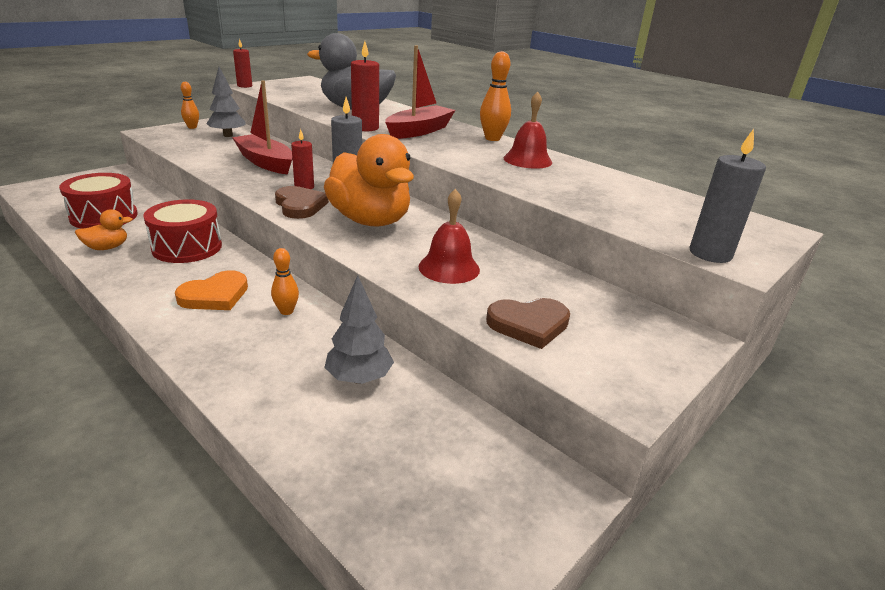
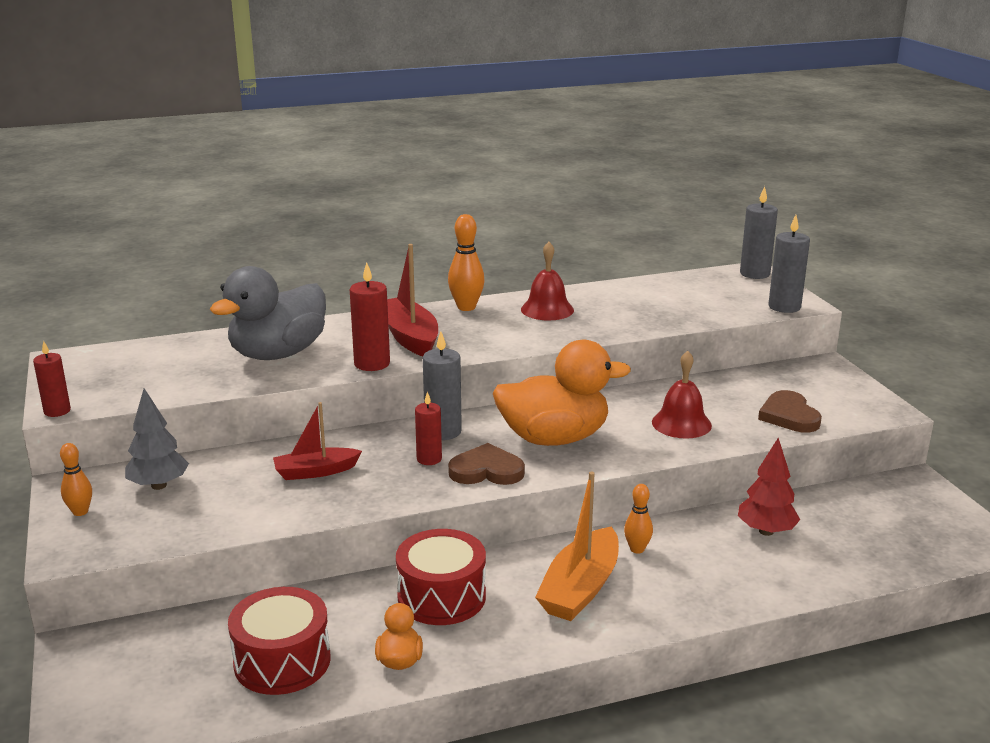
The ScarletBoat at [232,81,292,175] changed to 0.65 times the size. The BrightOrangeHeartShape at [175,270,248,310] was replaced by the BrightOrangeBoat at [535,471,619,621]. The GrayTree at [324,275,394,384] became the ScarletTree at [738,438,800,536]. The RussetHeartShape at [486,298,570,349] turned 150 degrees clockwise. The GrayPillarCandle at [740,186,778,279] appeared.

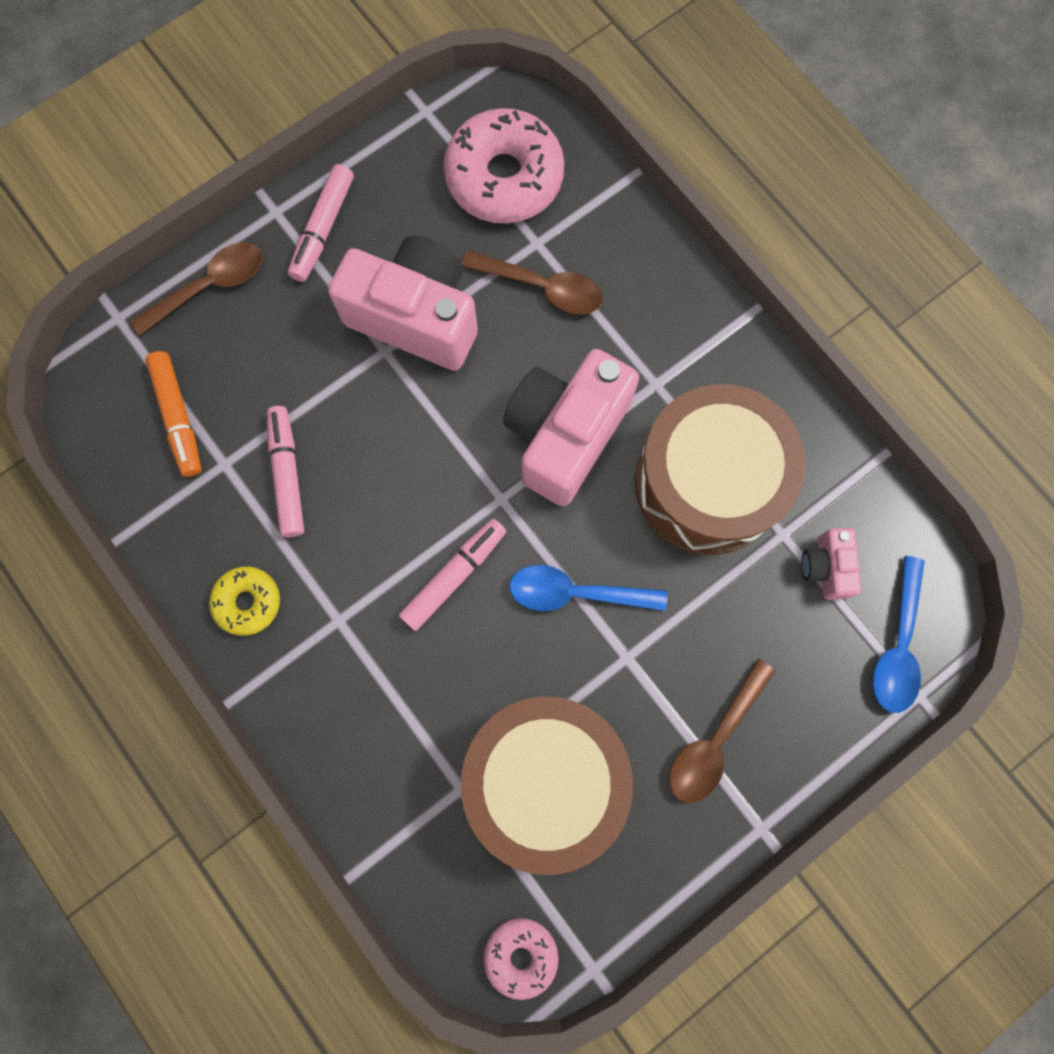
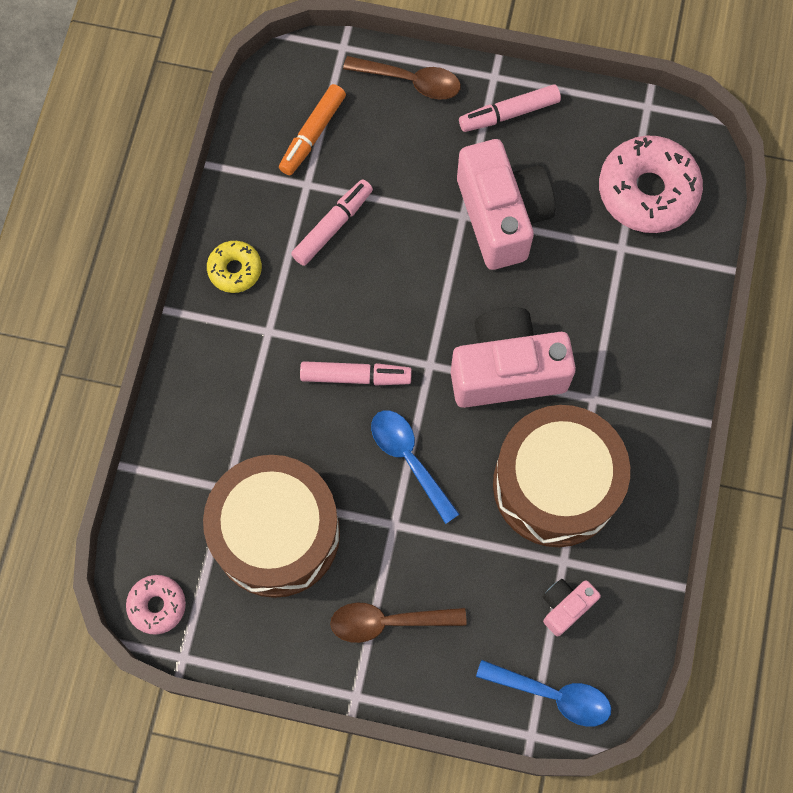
The RussetSpoon at [462,250,603,314] disappeared. The RoyalBlueSpoon at [873,556,925,713] turned 135 degrees counterclockwise.

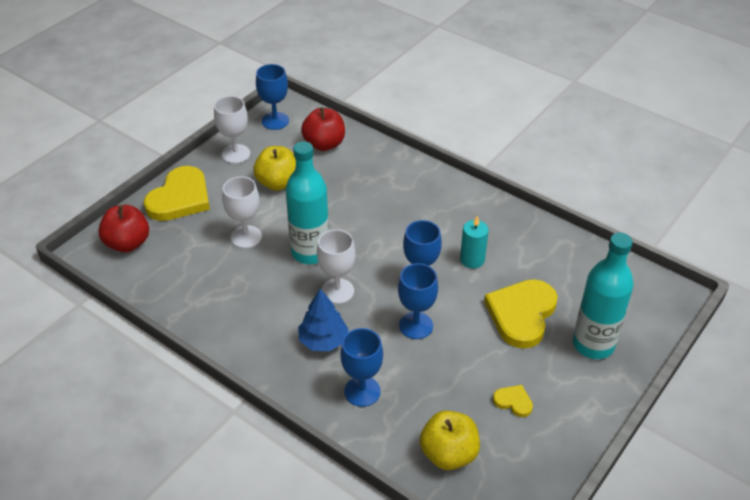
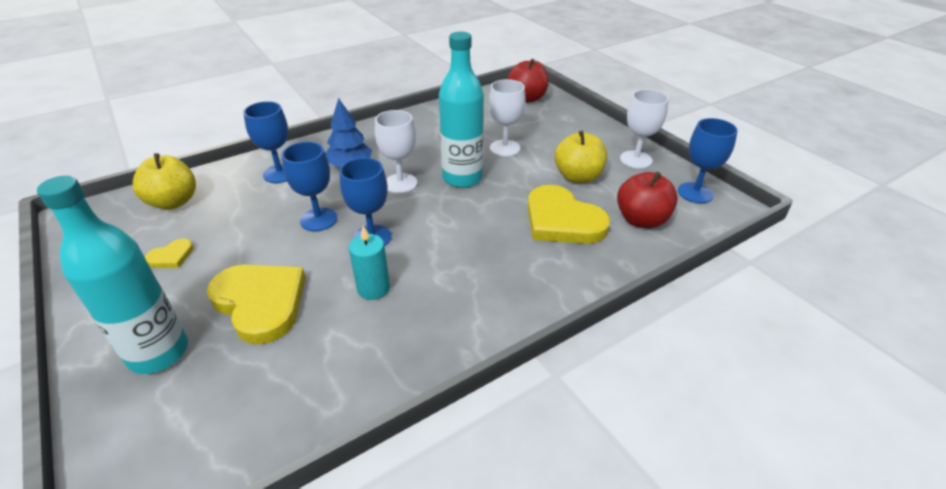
The YellowHeartShape moved from [144,166,210,221] to [527,185,610,244].

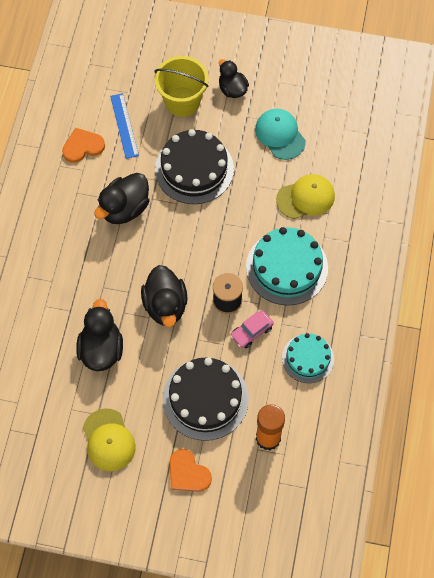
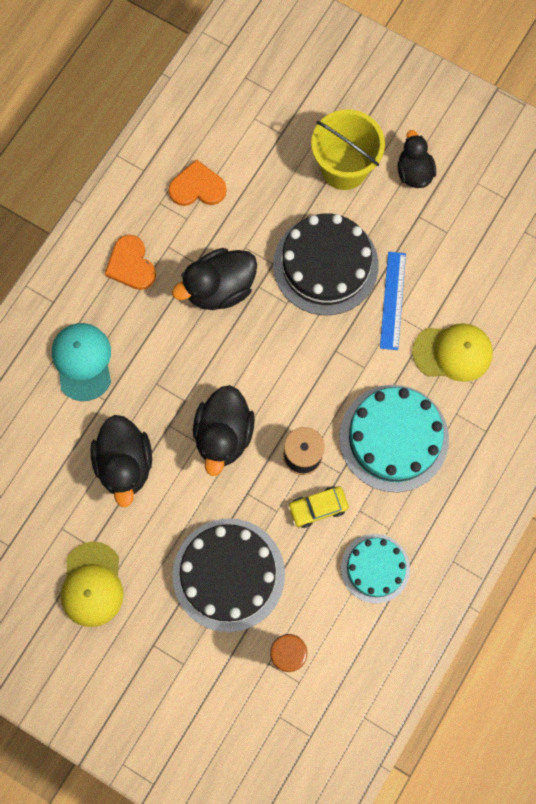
The RoyalBlueMeasuringStick moved from [110,93,139,159] to [380,252,406,350]. The TurquoisePeakedCap moved from [255,109,306,160] to [52,323,111,401]. The EbonyRubberDuck at [76,299,123,371] turned 150 degrees clockwise. The RosyToyCar at [230,310,274,348] became the YellowToyCar at [288,486,349,528]. The BrightOrangeHeartShape moved from [169,449,212,492] to [105,235,156,290].

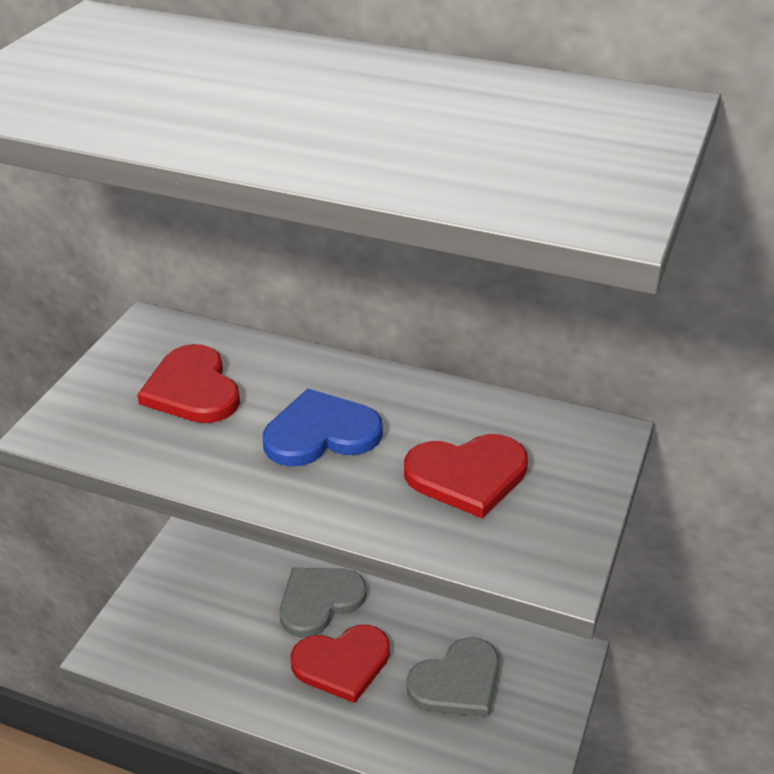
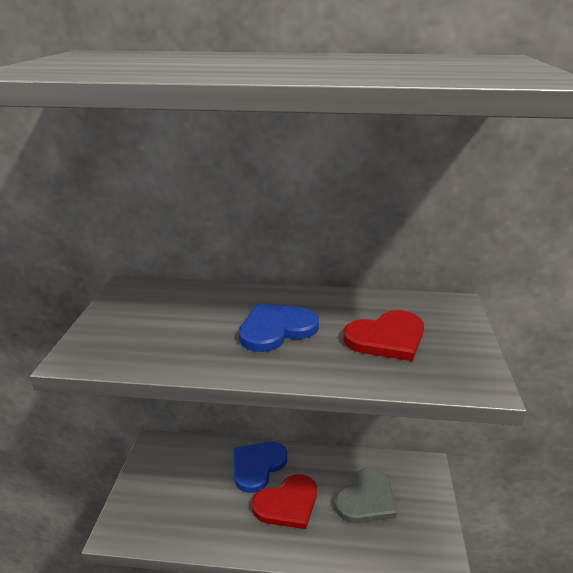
The ScarletHeartShape at [137,344,240,423] disappeared. The GrayHeartShape at [280,568,367,638] became the RoyalBlueHeartShape at [234,442,287,493].

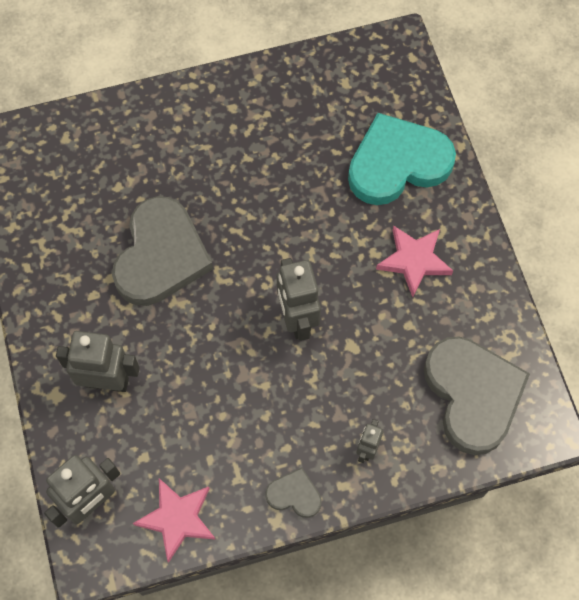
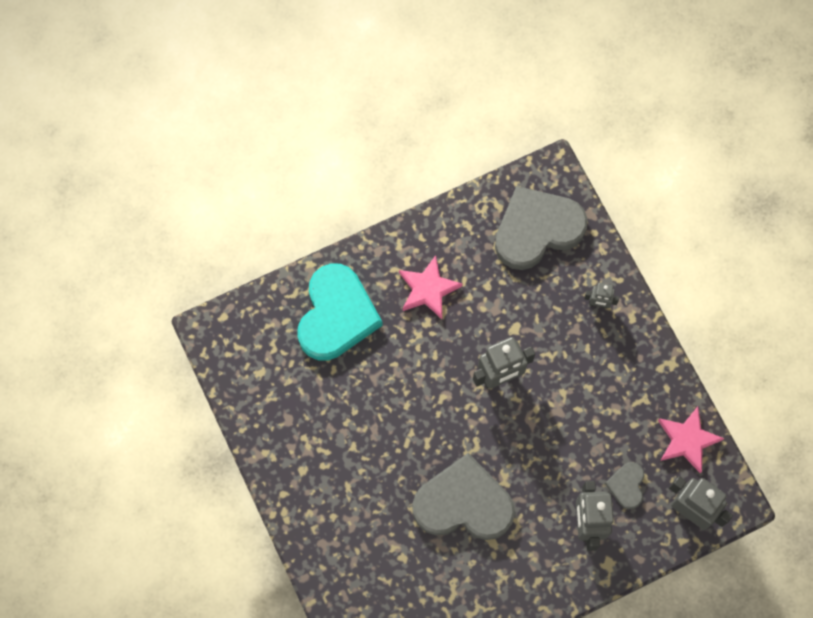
The TurquoiseHeartShape at [348,113,456,205] turned 135 degrees counterclockwise. The GrayHeartShape moved from [265,468,322,518] to [605,462,644,509].

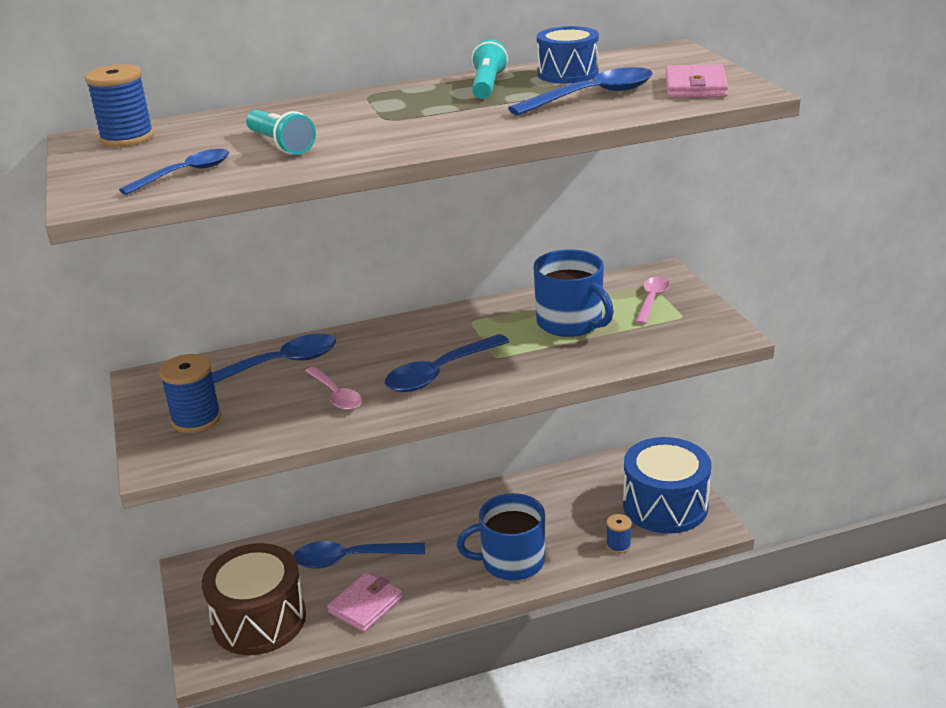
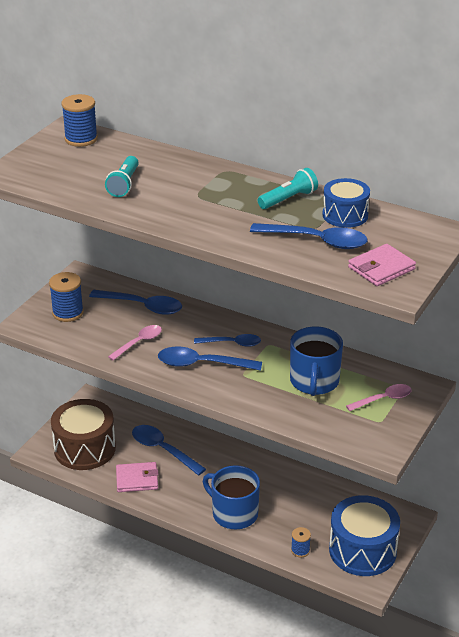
The RoyalBlueSpoon moved from [119,149,229,195] to [194,334,261,347]. The RosySpoon at [305,366,362,410] turned 150 degrees counterclockwise.

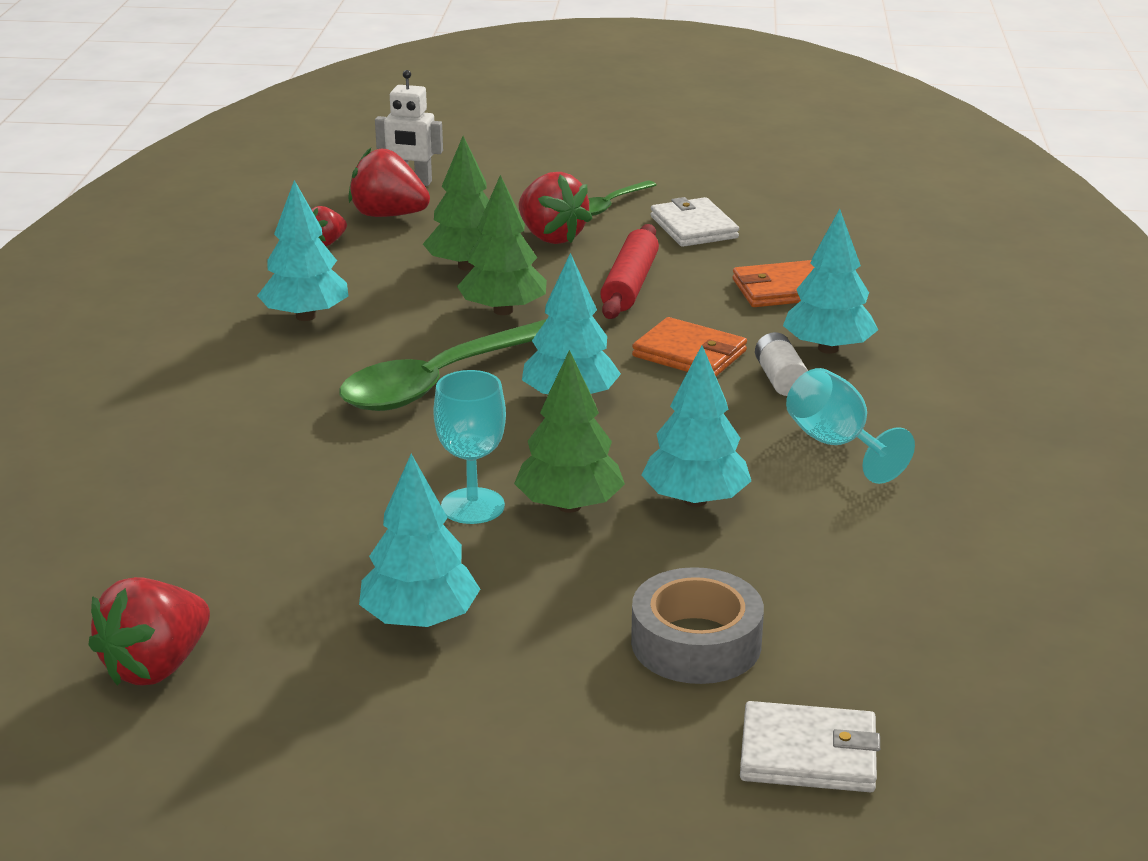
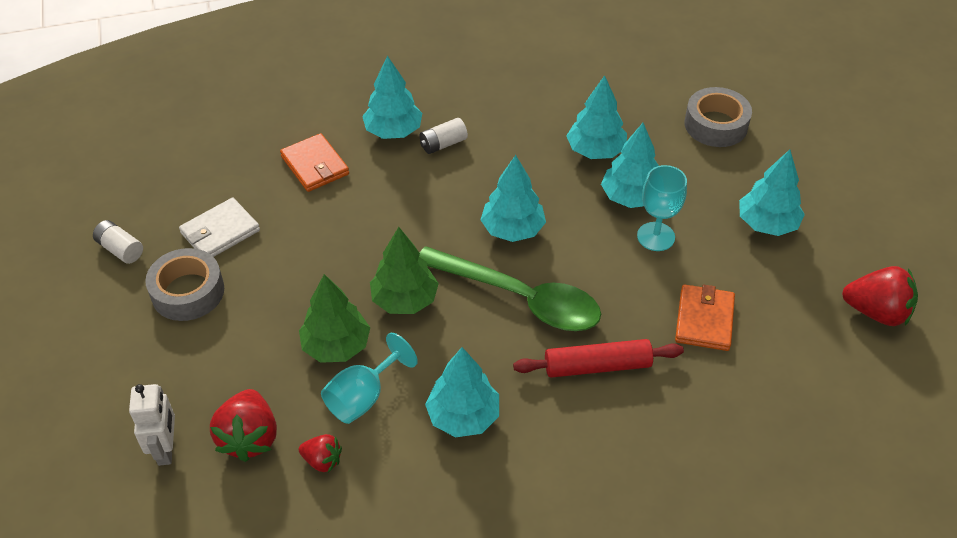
The ScarletToyStrawberry at [519,172,593,244] disappeared. The EmeraldSpoon at [588,181,656,216] was replaced by the GrayStickyTape at [145,248,224,321]. The ScarletPastryRoller moved from [600,224,659,319] to [513,339,684,378]. The BrightOrangeWallet moved from [632,317,747,376] to [675,284,735,351]. The EmeraldTree at [514,350,625,513] became the TurquoiseTree at [601,123,659,208]. The TurquoiseWineGlass moved from [786,368,915,484] to [321,333,418,424]. The WhiteWallet at [740,701,880,792] disappeared. The WhiteBattery at [93,220,143,264] appeared.

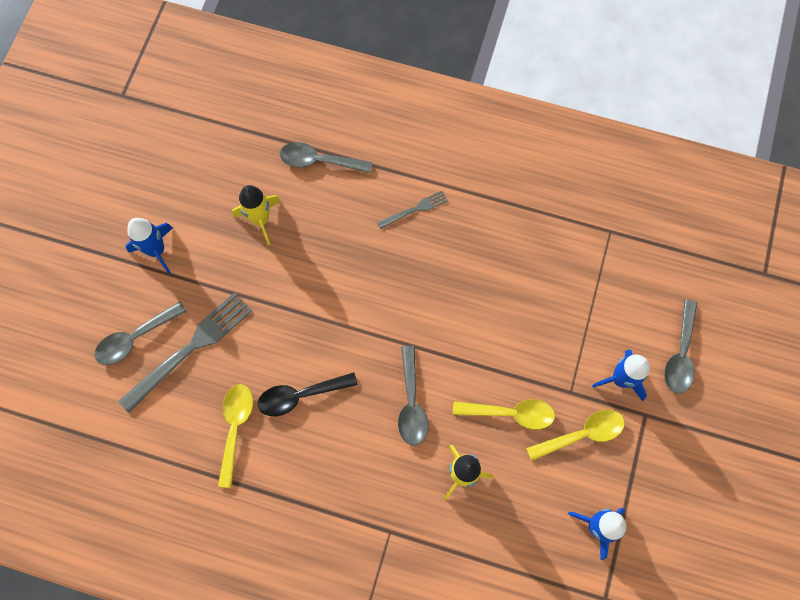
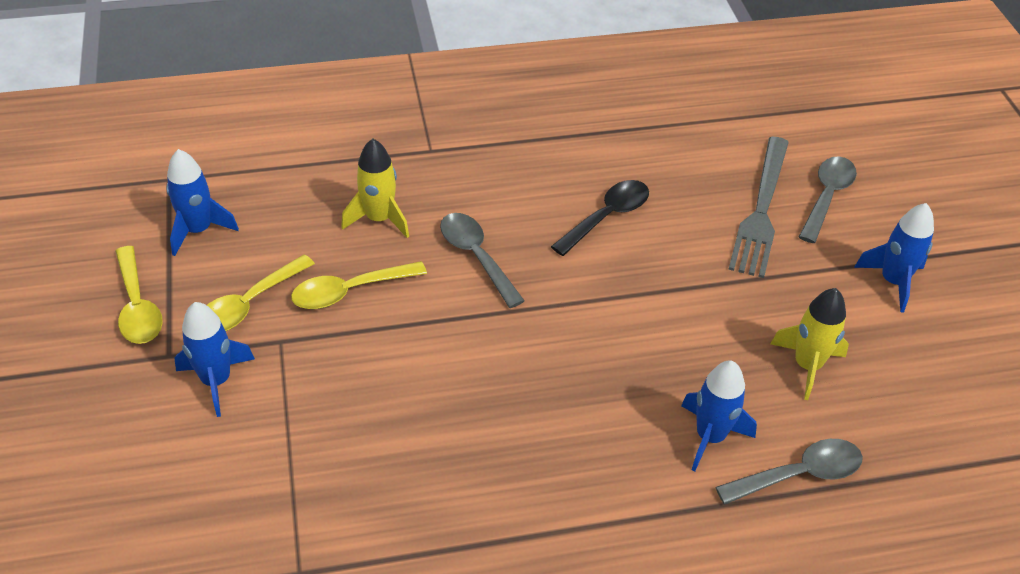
The GrayFork at [377,191,448,229] disappeared. The GraySpoon at [664,299,697,394] disappeared. The YellowSpoon moved from [218,384,253,488] to [115,246,163,344]. The RoyalBlueToyRocket at [681,361,757,471] appeared.

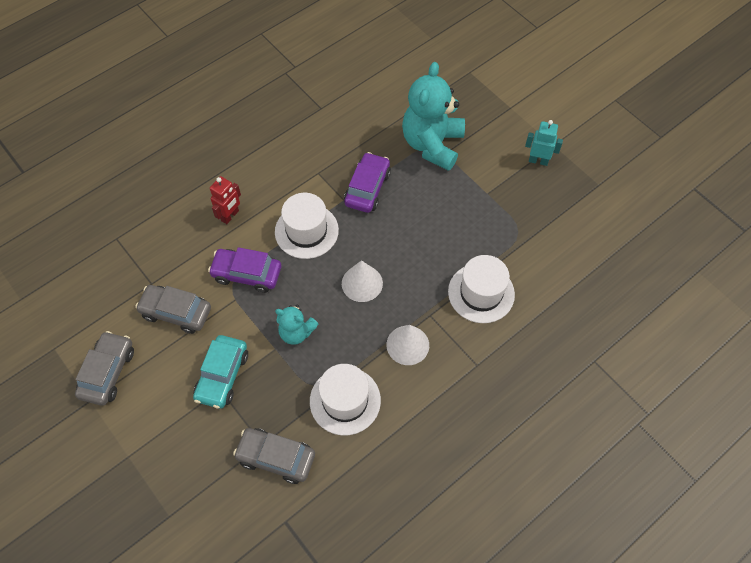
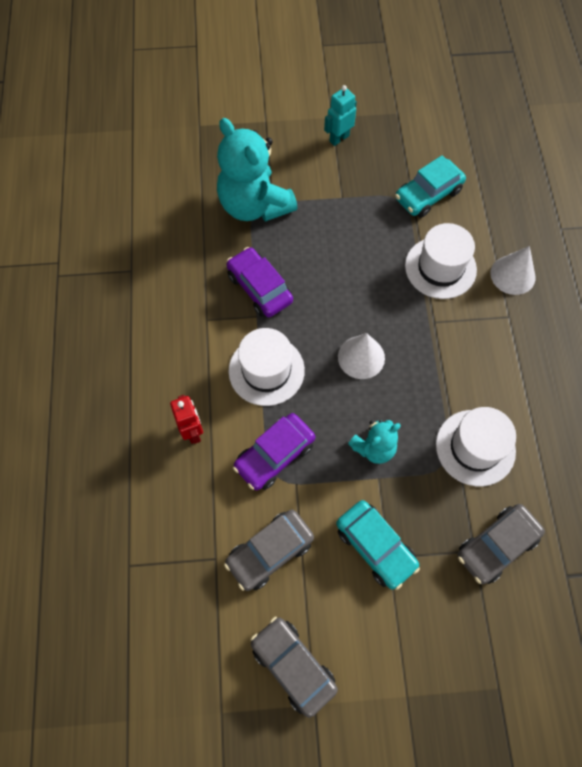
The WhiteConeShape moved from [386,325,429,365] to [490,246,535,295]. The TurquoiseToyCar at [395,155,466,218] appeared.

